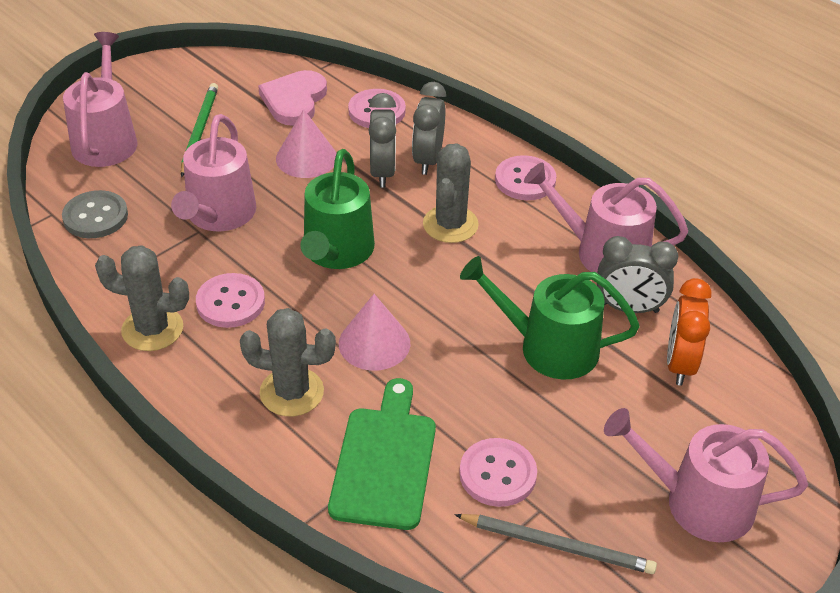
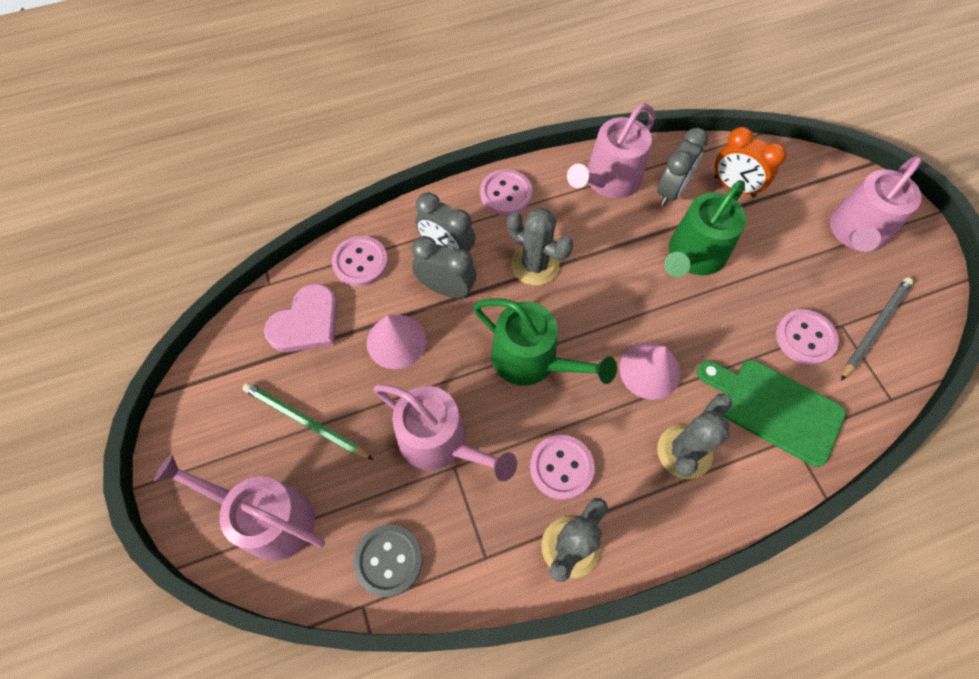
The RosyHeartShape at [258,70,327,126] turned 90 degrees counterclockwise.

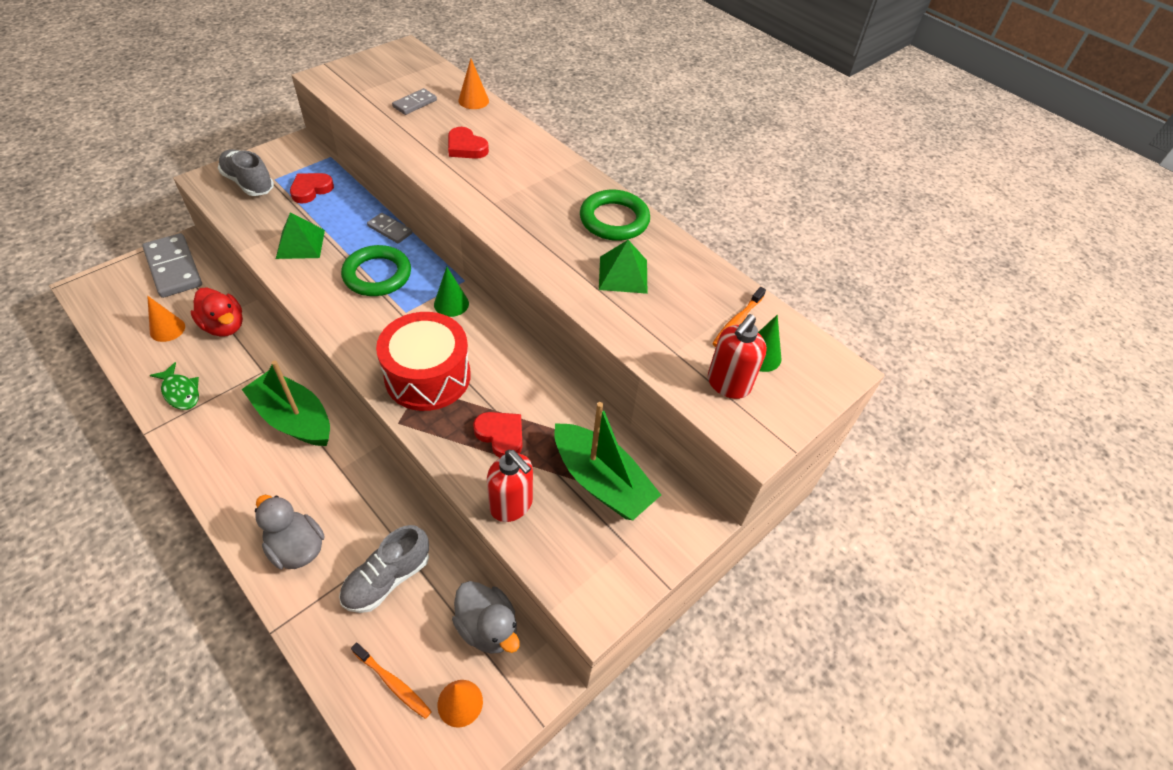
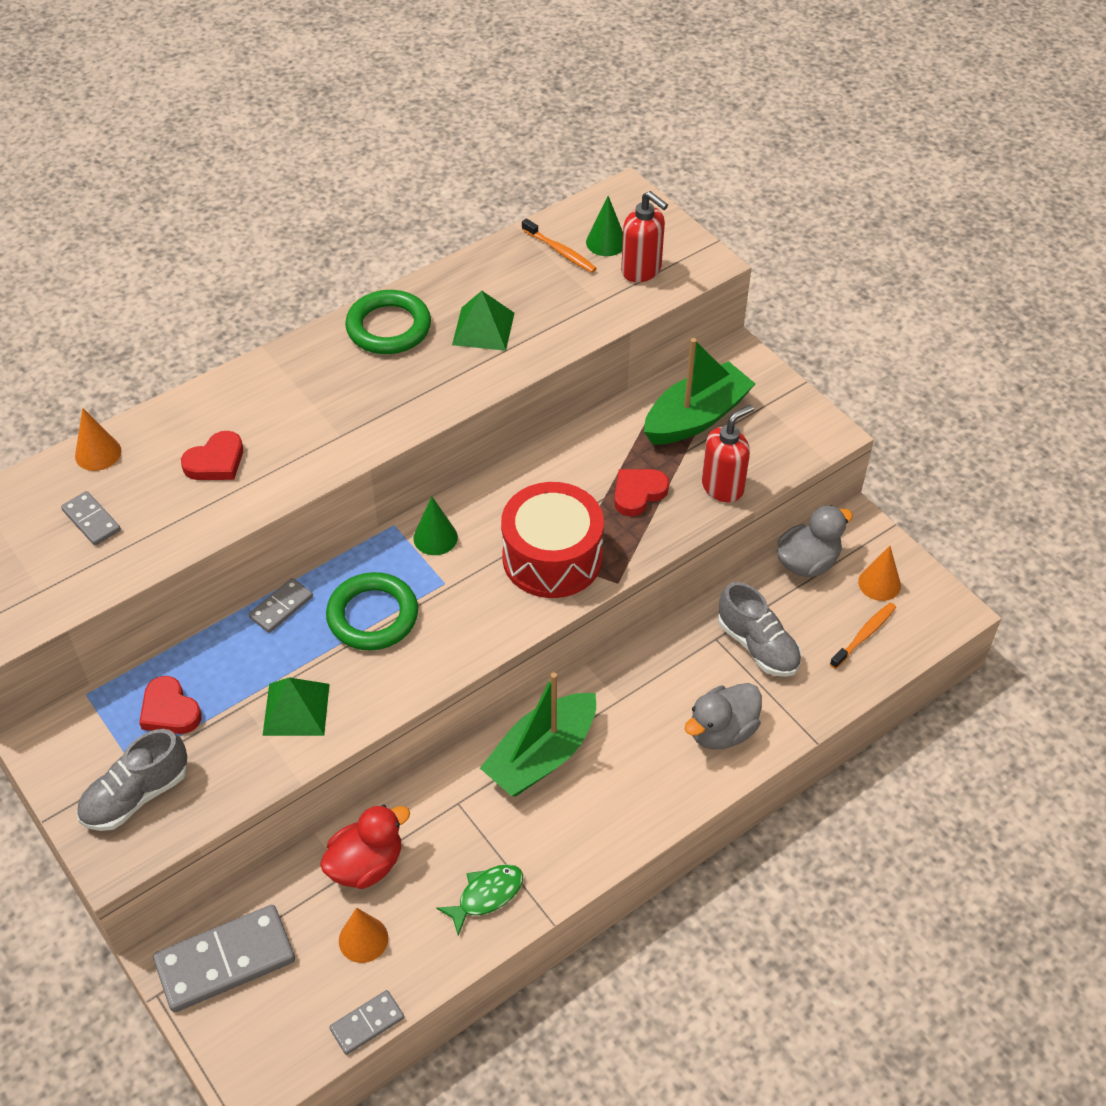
The GrayDomino at [329,990,404,1055] appeared.

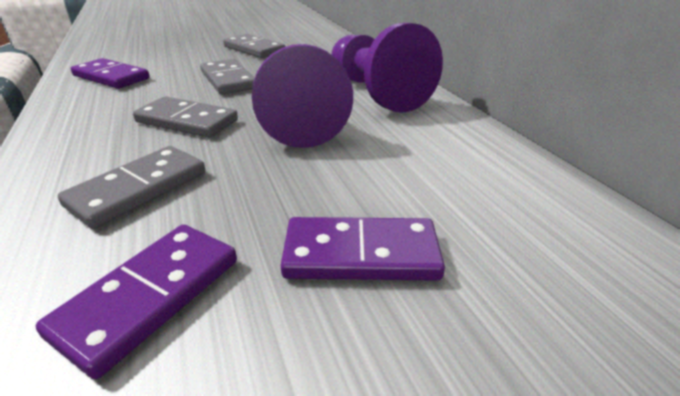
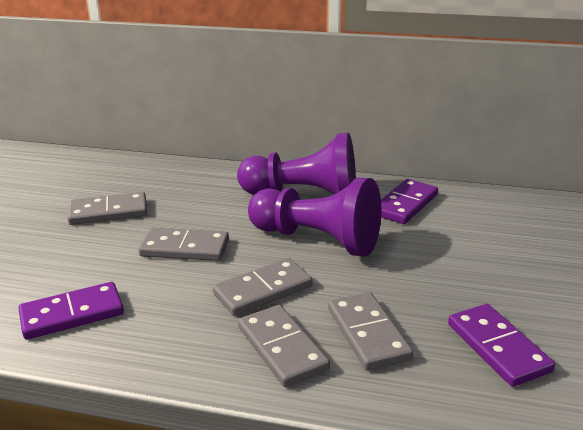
The VioletDomino moved from [281,217,445,281] to [381,179,438,224]. The GrayDomino at [238,305,330,387] appeared.

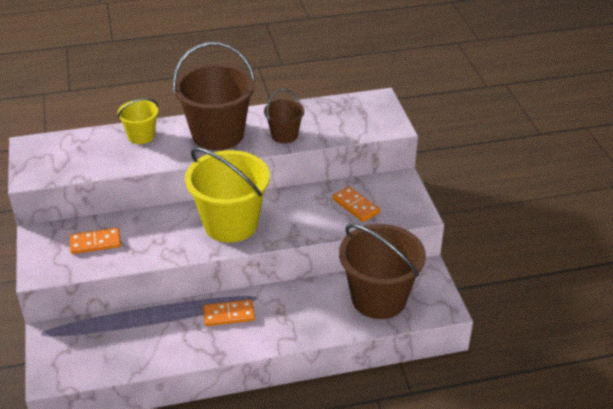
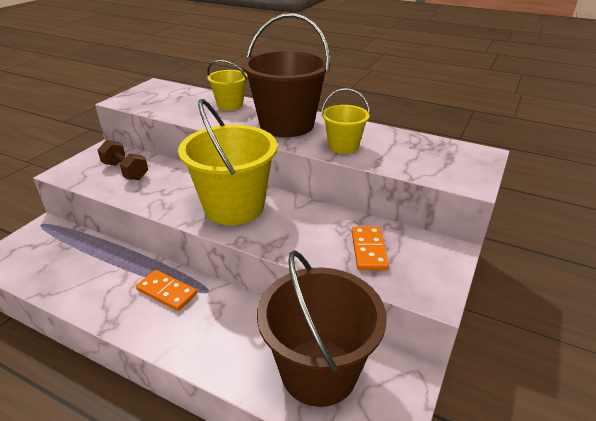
The RussetSandBucket at [264,89,304,143] became the YellowSandBucket at [321,88,370,154]. The BrightOrangeDomino at [70,228,121,254] was replaced by the RussetFreeWeight at [98,140,148,180].

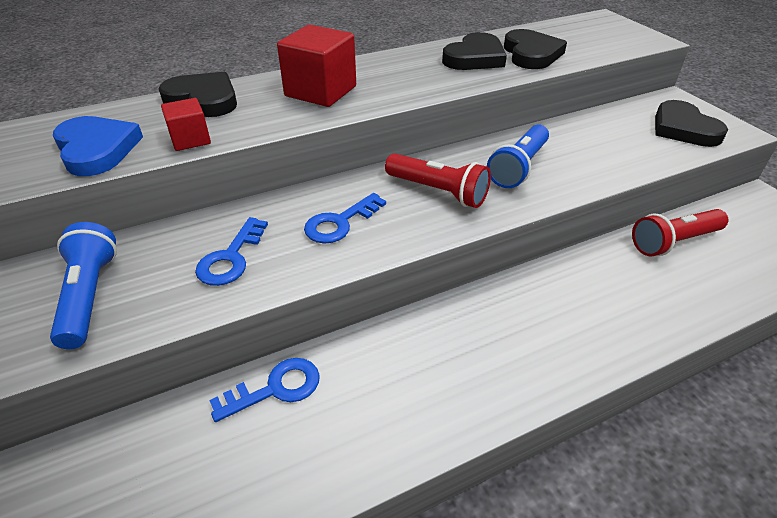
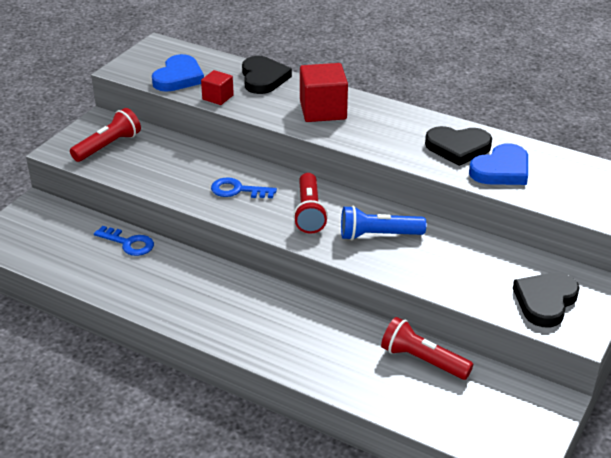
The EbonyHeartShape at [504,29,567,69] became the RoyalBlueHeartShape at [469,143,528,185]. The RoyalBlueLatchkey at [195,217,268,286] disappeared. The RoyalBluePocketTorch at [50,222,117,349] became the ScarletPocketTorch at [70,108,141,162].

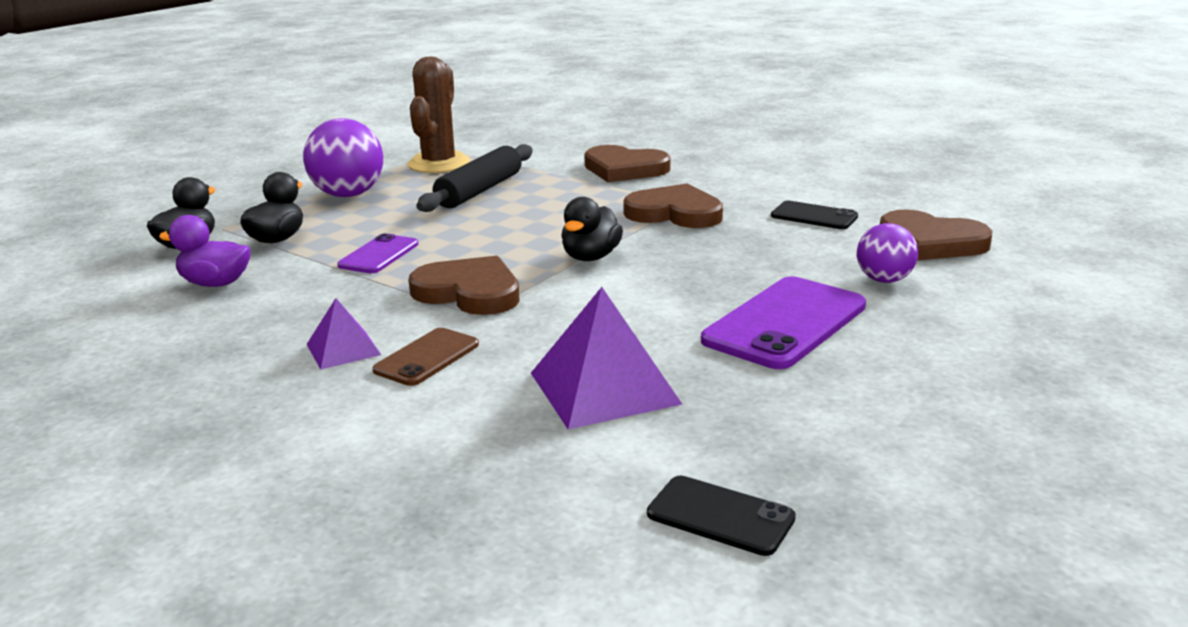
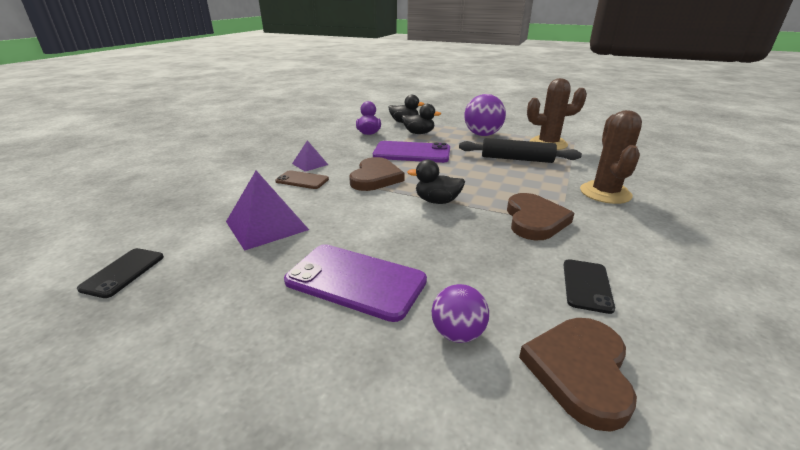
The RussetHeartShape at [584,145,671,182] was replaced by the RussetCactus at [580,110,642,204]. The VioletMobilePhone at [337,233,418,273] changed to 1.78 times the size.

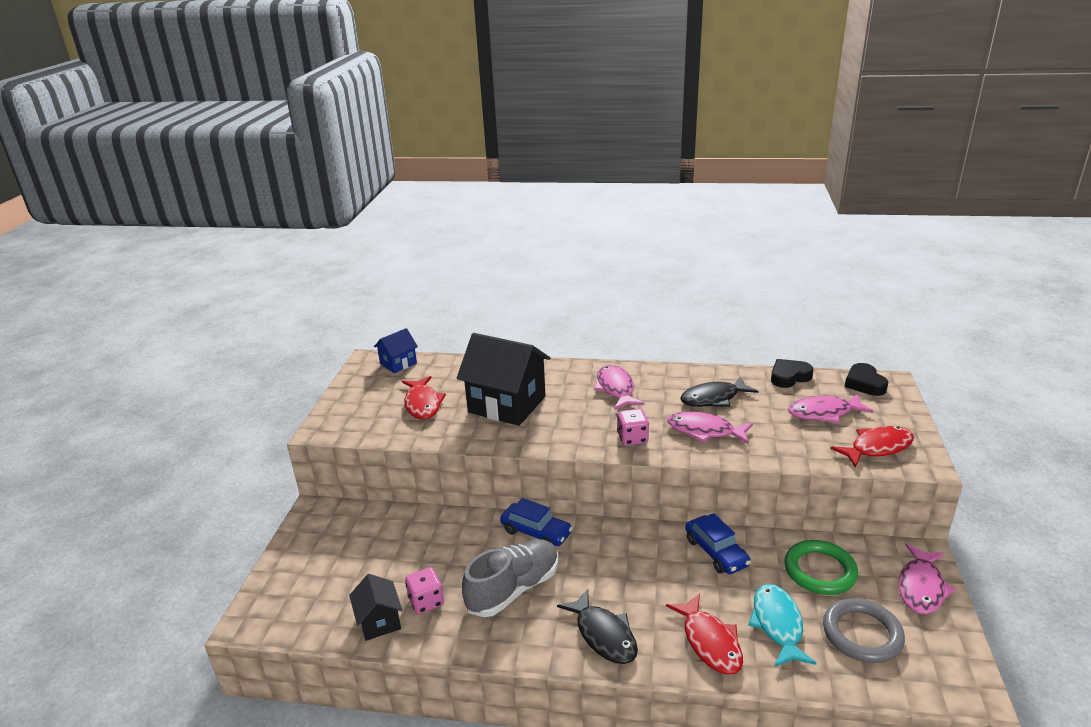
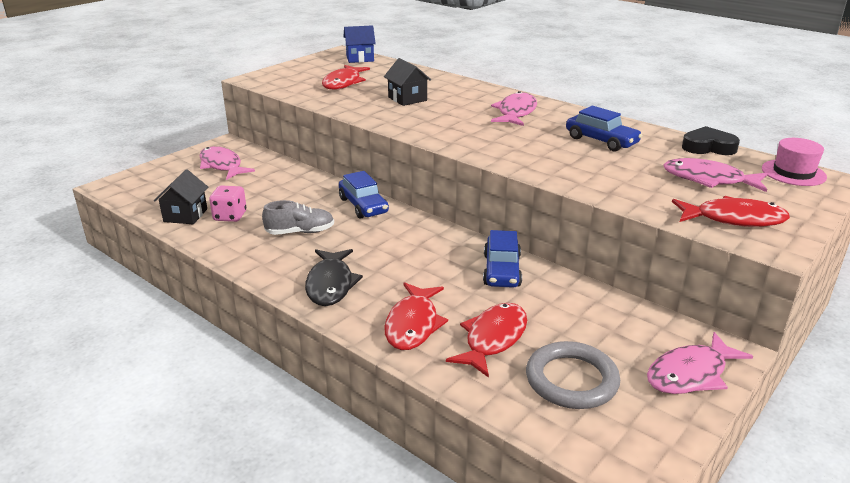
The EbonyCottage at [457,333,550,426] changed to 0.51 times the size. The EbonyHeartShape at [845,363,889,396] was replaced by the RosyTopHat at [762,138,827,186]. The EbonyFish at [680,376,758,407] was replaced by the RoyalBlueToyCar at [566,106,643,152]. The RosyGameDie at [617,409,649,446] disappeared. The RosyFish moved from [667,412,753,444] to [199,146,255,180]. The GraySneaker at [462,539,559,617] changed to 0.62 times the size. The EmeraldRing at [784,540,858,595] disappeared. The TurquoiseFish at [748,584,817,667] became the ScarletFish at [446,303,527,378].

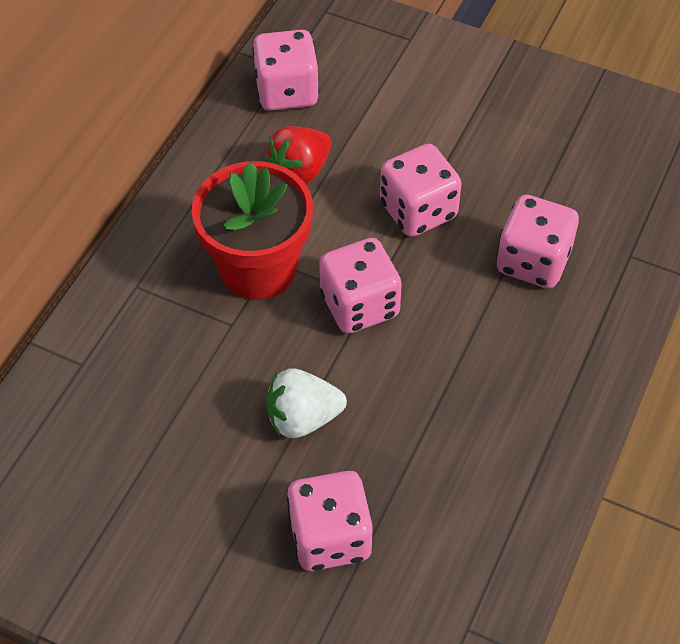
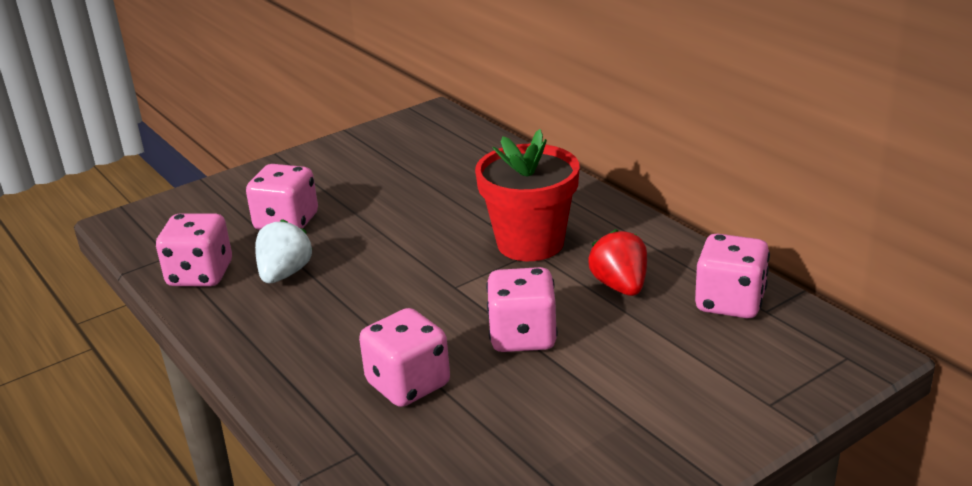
The RosyGameDie moved from [319,238,402,333] to [156,213,232,286]. The WhiteToyStrawberry moved from [267,368,347,438] to [255,219,312,283].

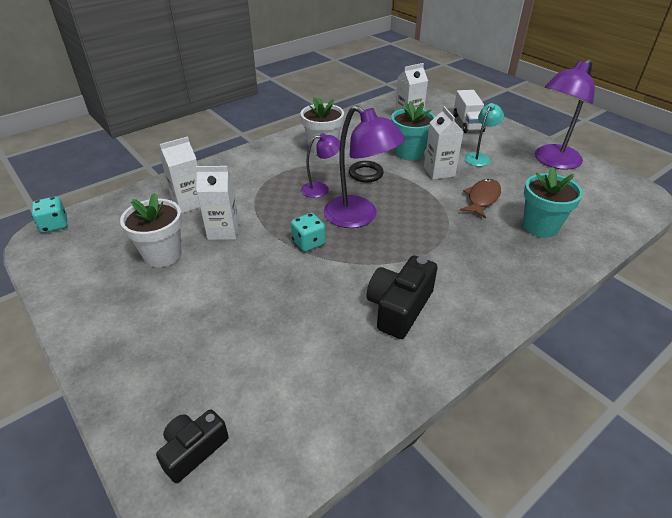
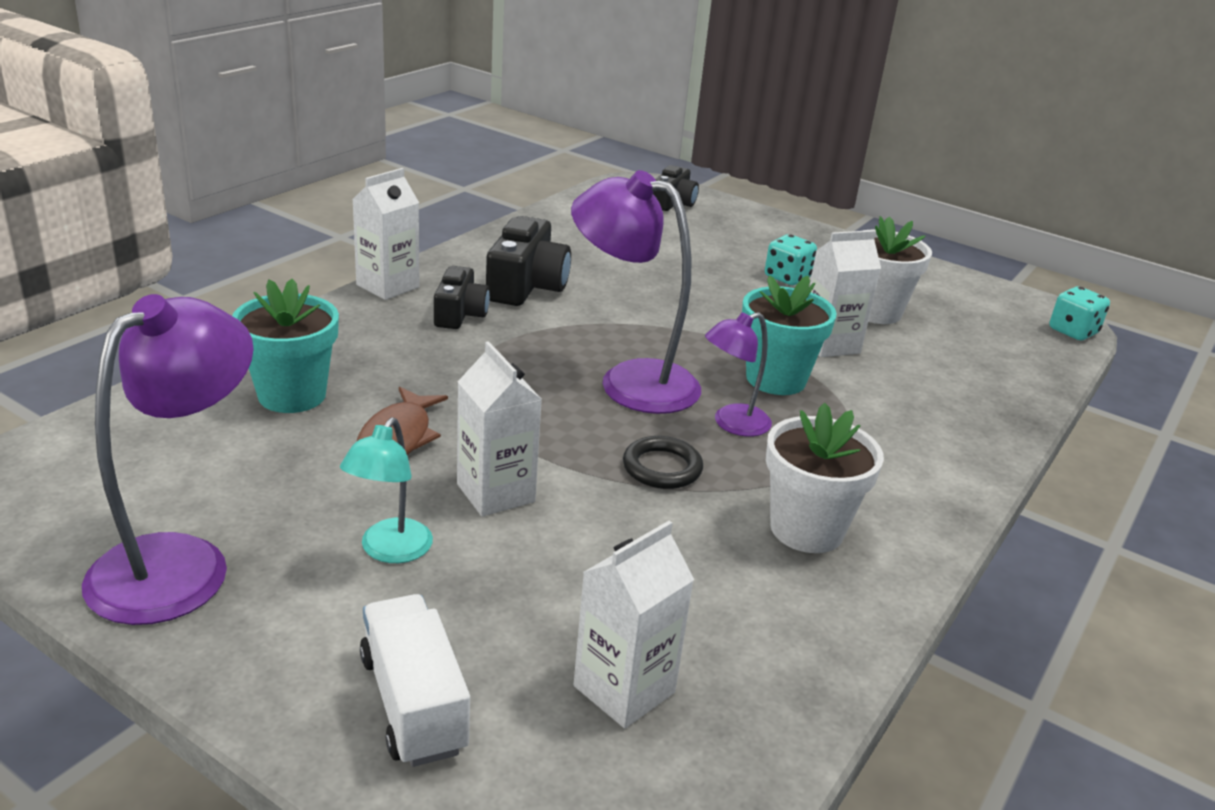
The TurquoisePlantPot moved from [391,101,435,161] to [742,275,837,395]. The WhiteJuiceCarton moved from [160,136,200,214] to [352,168,419,300]. The TurquoiseGameDie moved from [291,213,325,252] to [765,234,817,285]. The EbonyCompactCamera at [434,266,490,329] appeared.

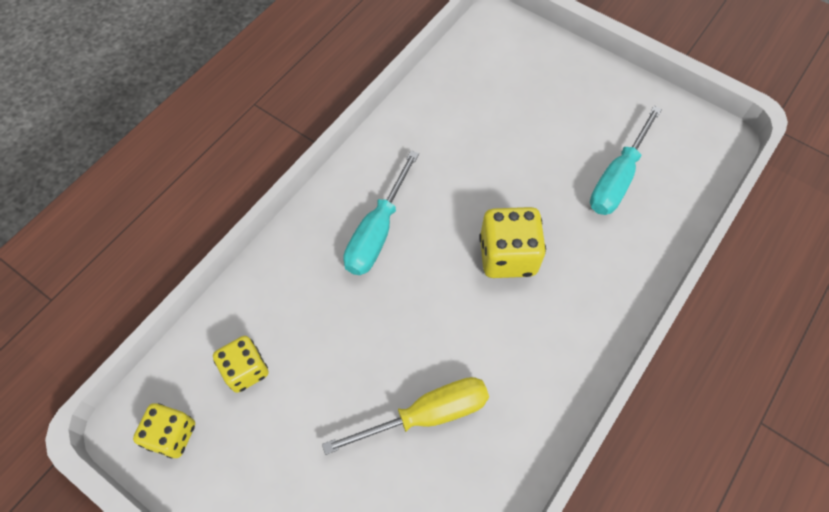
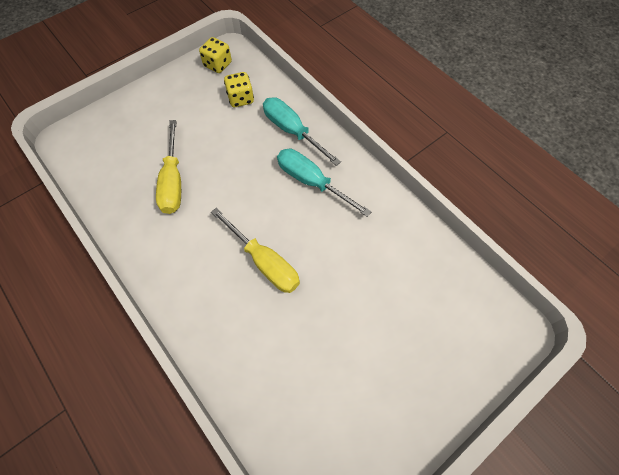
The TurquoiseScrewdriver moved from [590,106,662,215] to [263,97,341,166]. The YellowGameDie at [479,207,546,278] was replaced by the YellowScrewdriver at [211,208,300,293].

